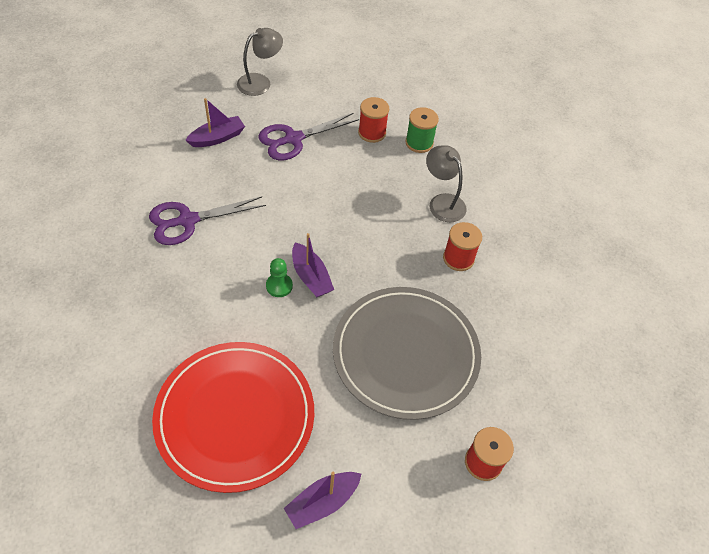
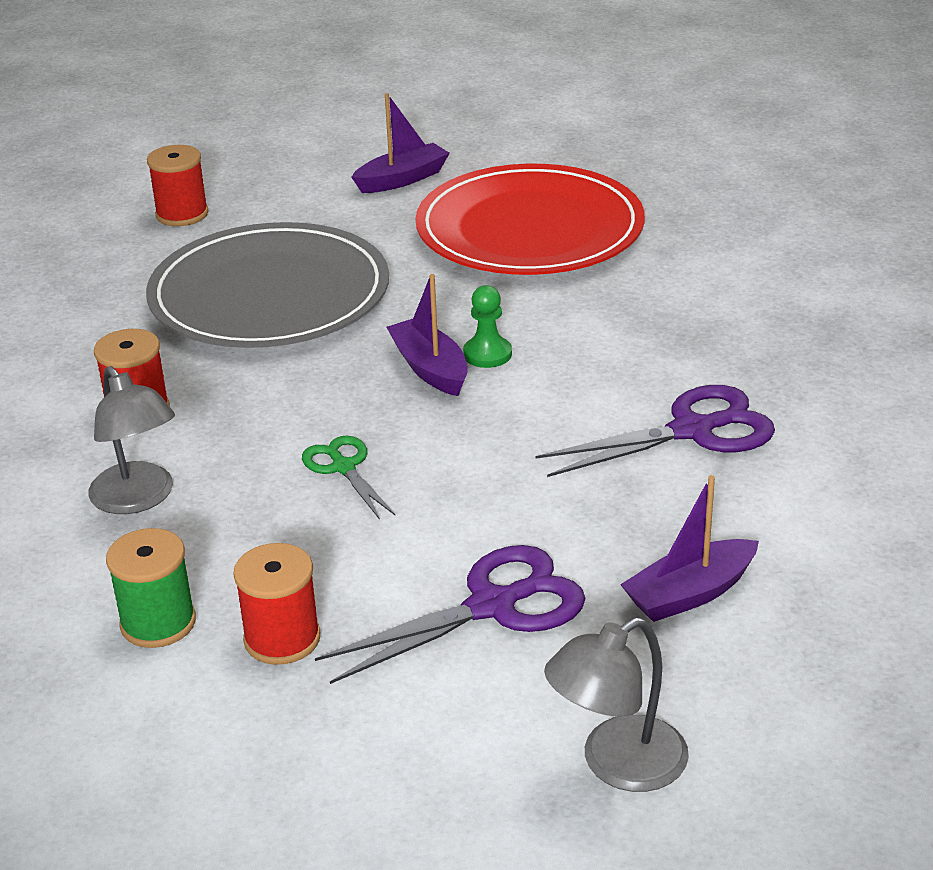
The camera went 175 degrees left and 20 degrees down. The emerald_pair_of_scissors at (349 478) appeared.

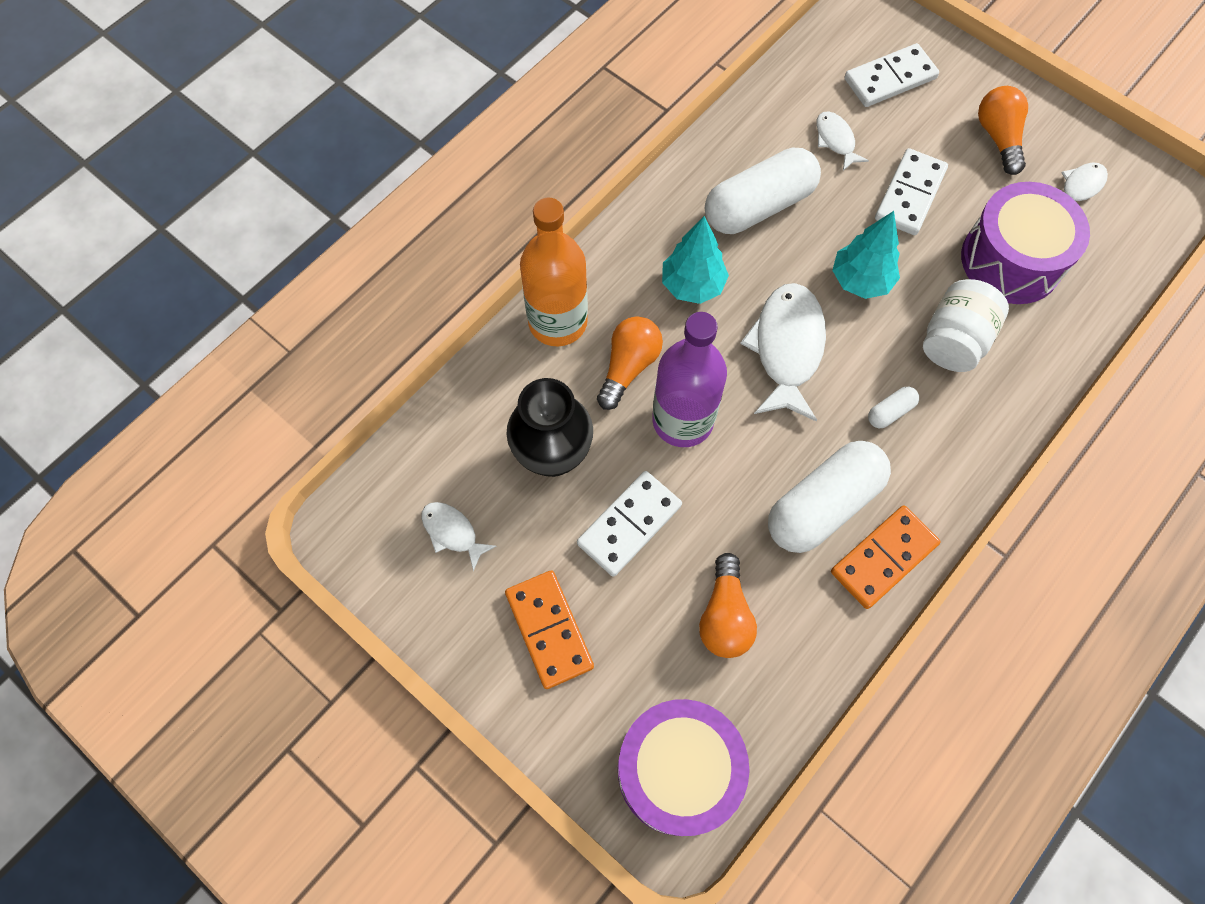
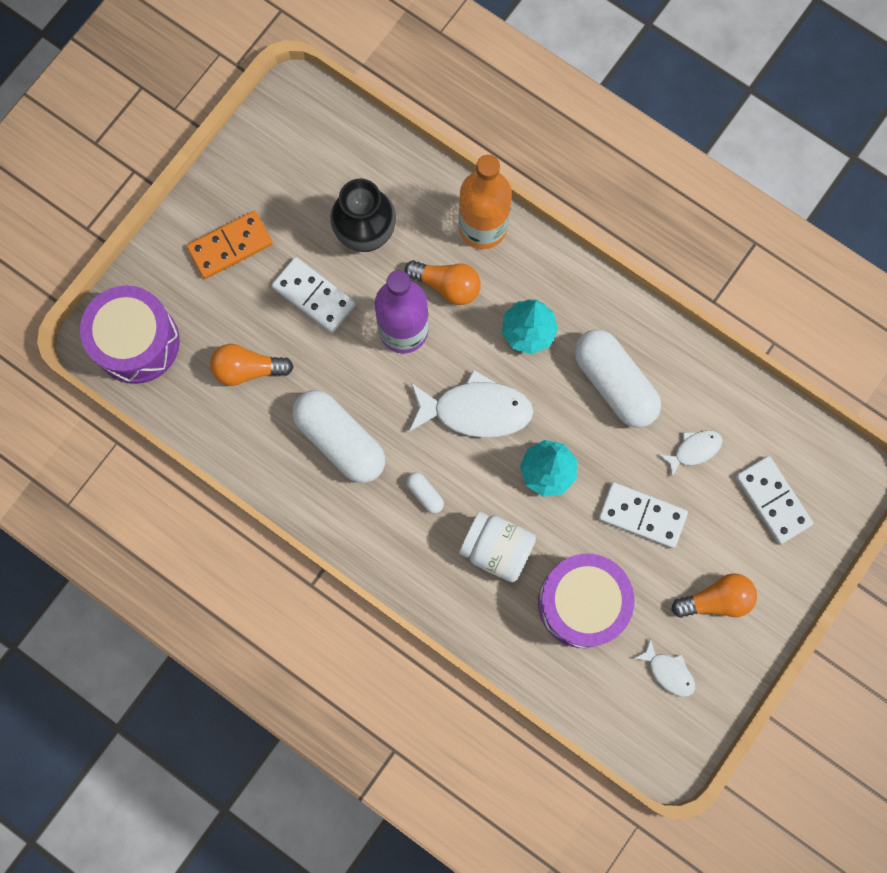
The camera went 85 degrees right and 10 degrees up. The snow-white_toy_fish at (458 536) disappeared. The orange-coloured_domino_tile at (885 557) disappeared.

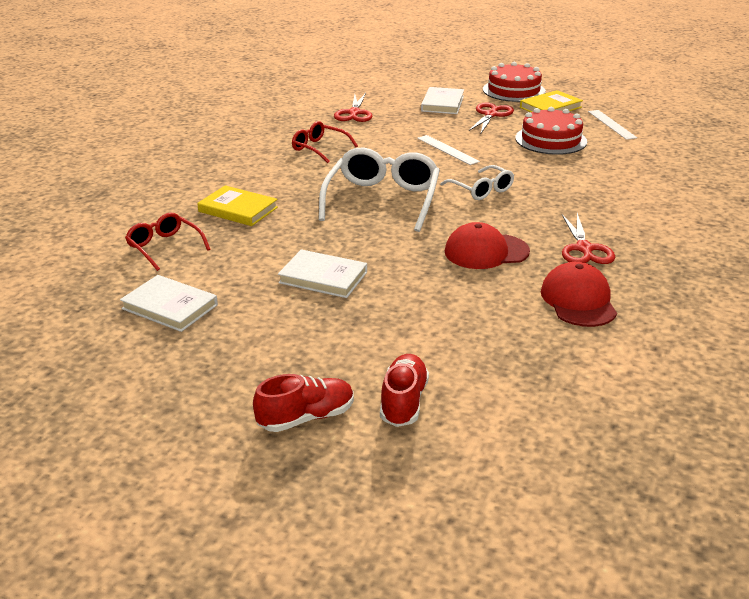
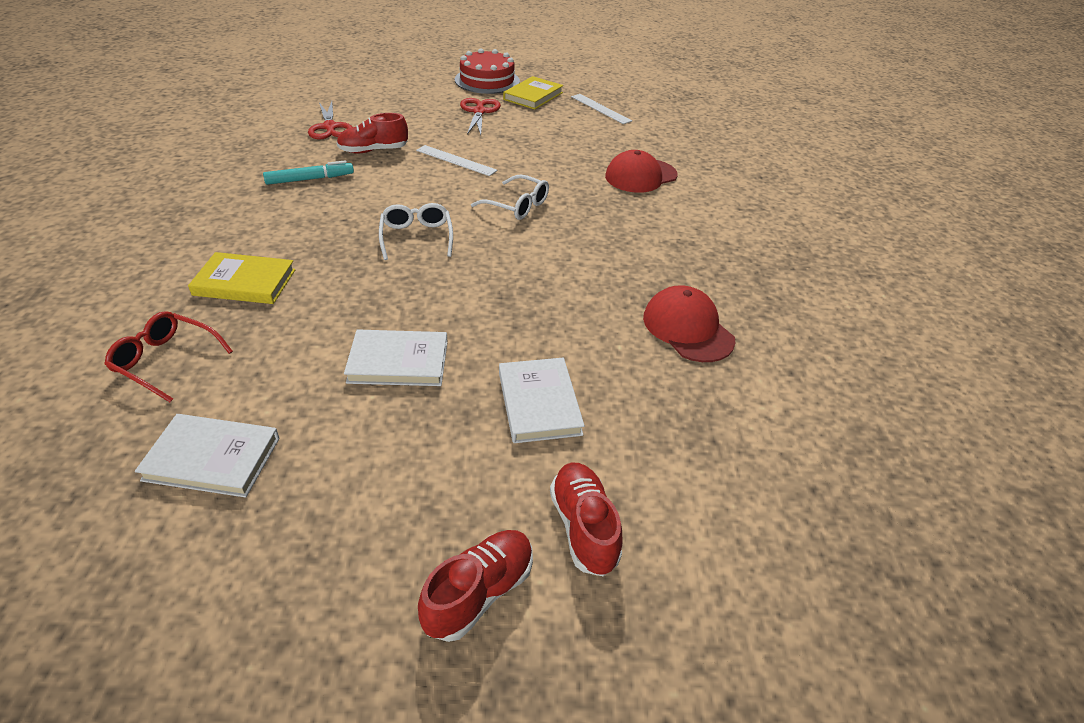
The camera went 25 degrees left and 10 degrees up. The scarlet_layer_cake at (551 131) disappeared. The scarlet_pair_of_scissors at (588 238) disappeared. The scarlet_shoe at (372 133) appeared. The snow-white_hardcover moved from (442 100) to (542 400). The scarlet_baseball_cap moved from (487 245) to (641 171). The scarlet_spectacles at (325 142) was replaced by the turquoise_felt_pen at (308 172). The snow-white_spectacles at (379 189) changed to 0.56 times the size.

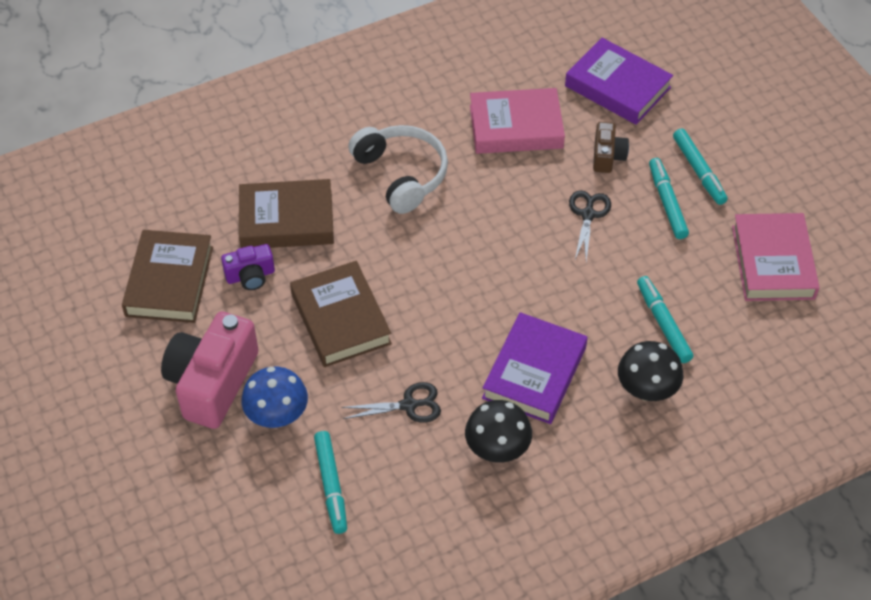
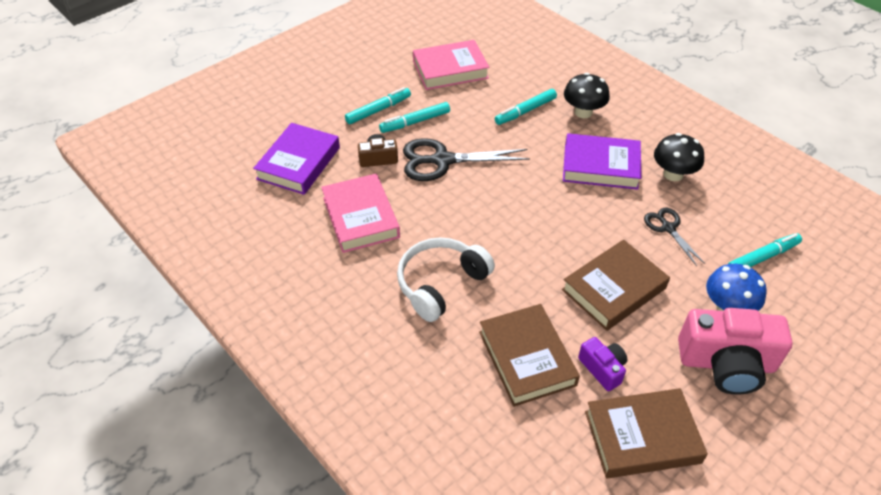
The camera went 105 degrees left and 5 degrees down. The black_pair_of_scissors at (590 225) changed to 1.76 times the size.

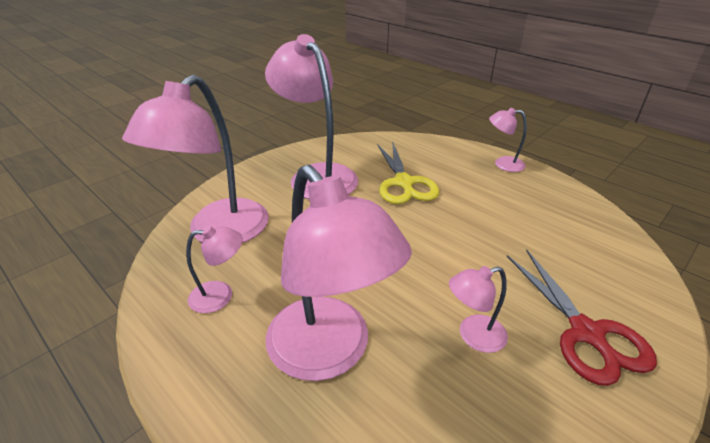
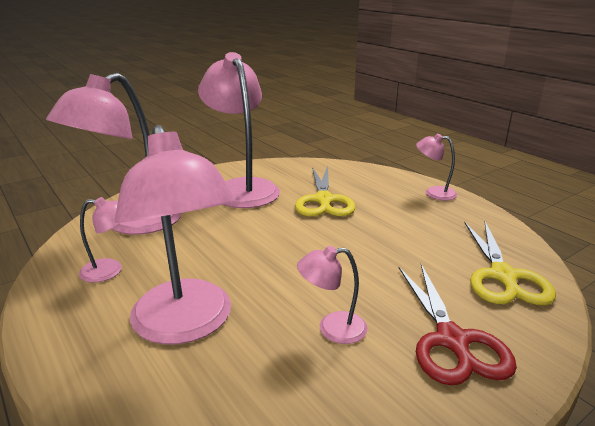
The camera went 10 degrees right and 10 degrees down. The yellow_pair_of_scissors at (510 263) appeared.

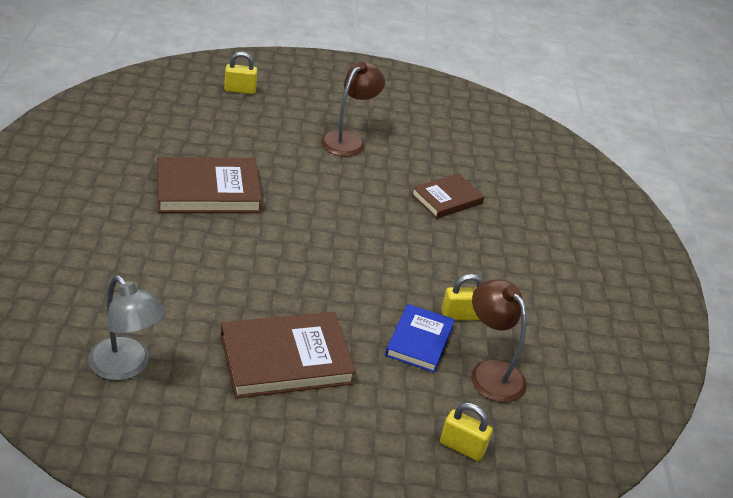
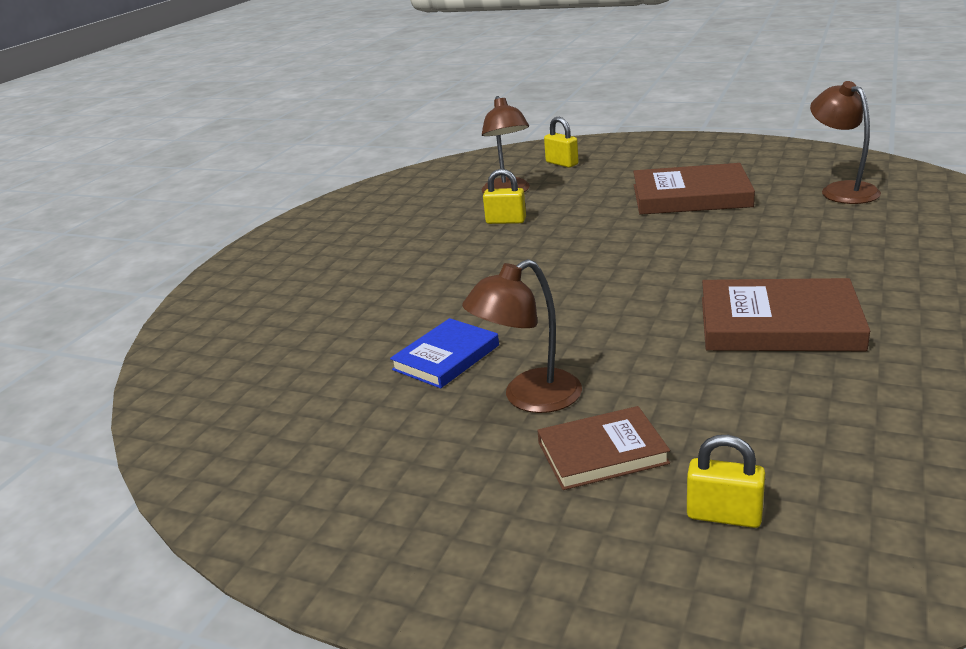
The camera went 150 degrees left and 10 degrees down. The cobalt_hardcover moved from (420 338) to (444 353). The russet_hardcover moved from (448 196) to (603 448). The gray_lamp at (126 327) became the russet_lamp at (845 142).

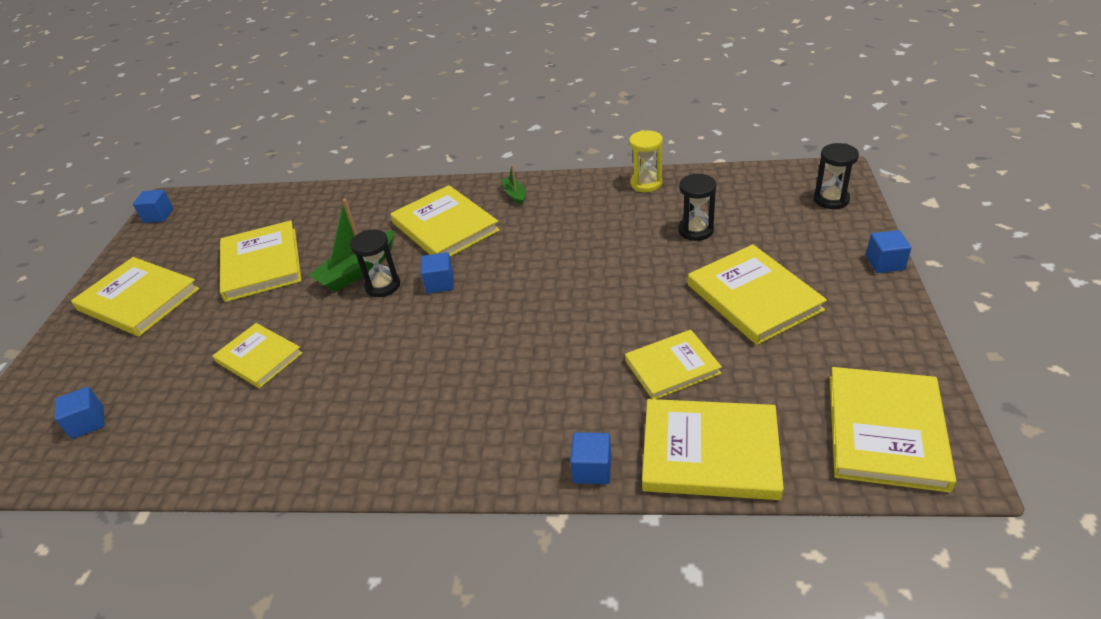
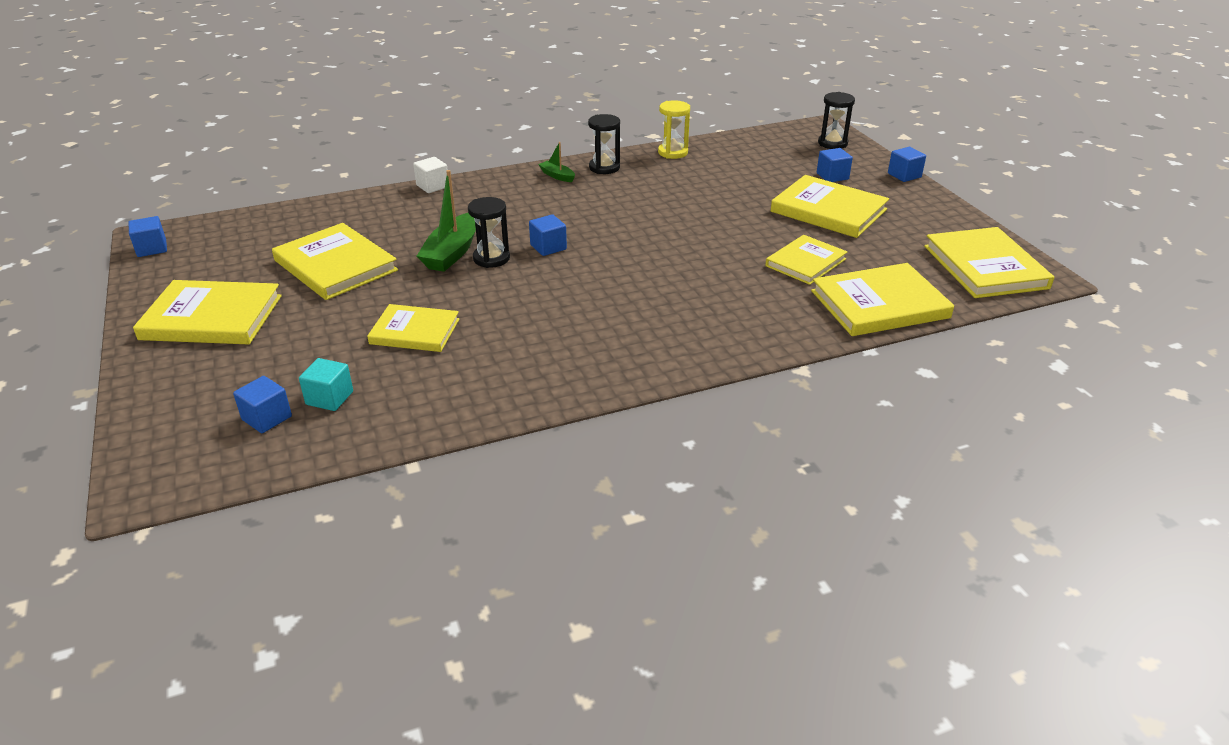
The camera went 30 degrees left and 5 degrees down. The yellow_hardcover at (445 221) disappeared. The turquoise_solid_cube at (326 384) appeared. The snow-white_solid_cube at (430 175) appeared. The cobalt_solid_cube moved from (590 458) to (835 165). The black_sand_timer moved from (697 207) to (604 144).

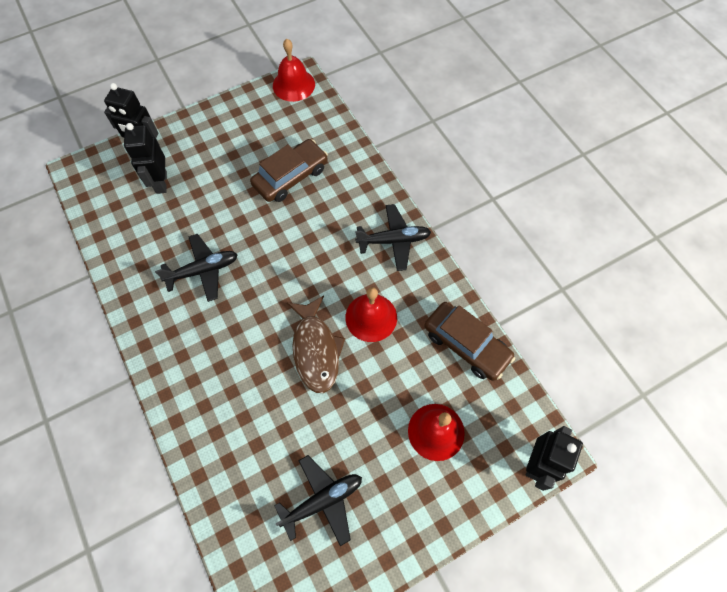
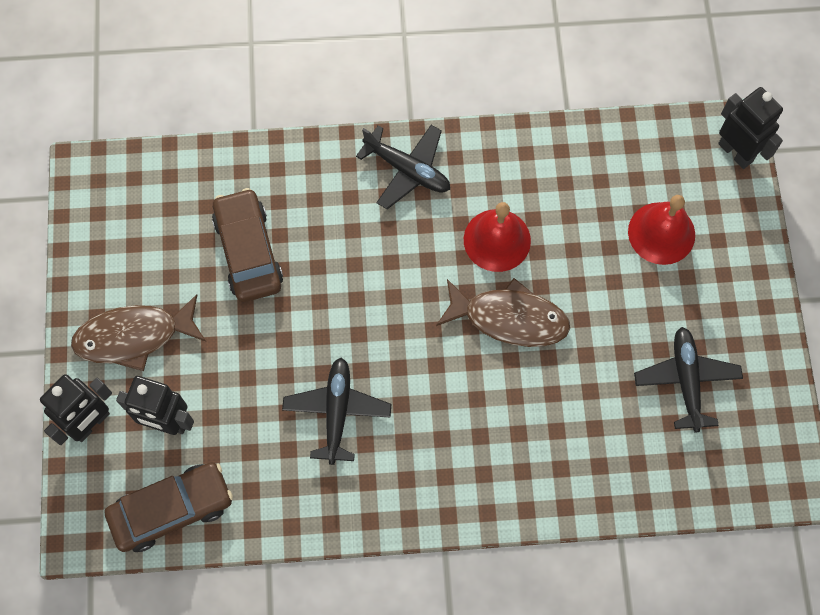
The camera went 65 degrees left and 5 degrees up. The scarlet_bell at (294 70) disappeared. The russet_toy_fish at (138 332) appeared. The russet_toy_car moved from (469 341) to (169 507). The black_aeroplane at (393 237) turned 105 degrees clockwise.

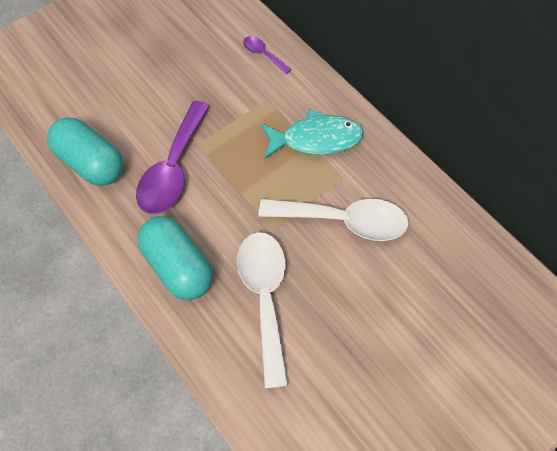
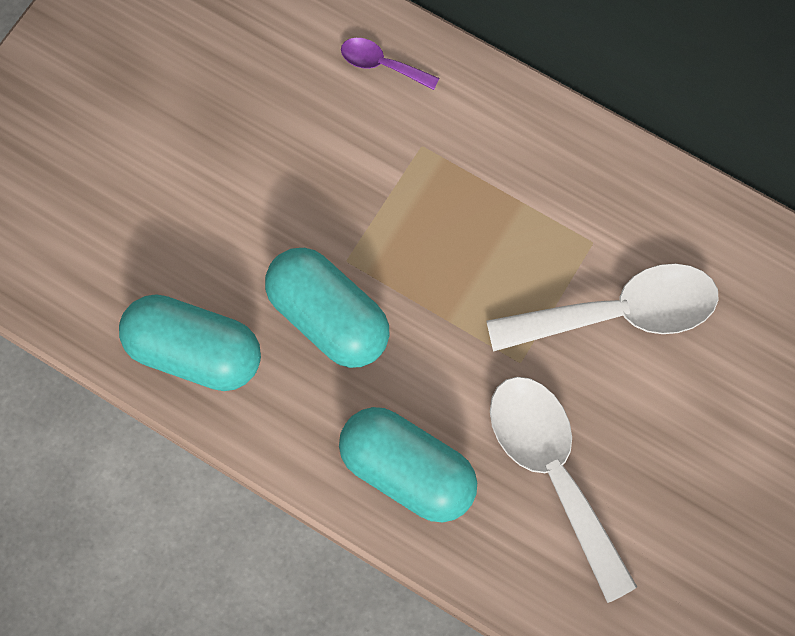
The camera went 20 degrees left and 10 degrees up. The turquoise_toy_fish at (312 134) disappeared. The royal_purple_teaspoon at (173 157) was replaced by the turquoise_pill at (327 308).

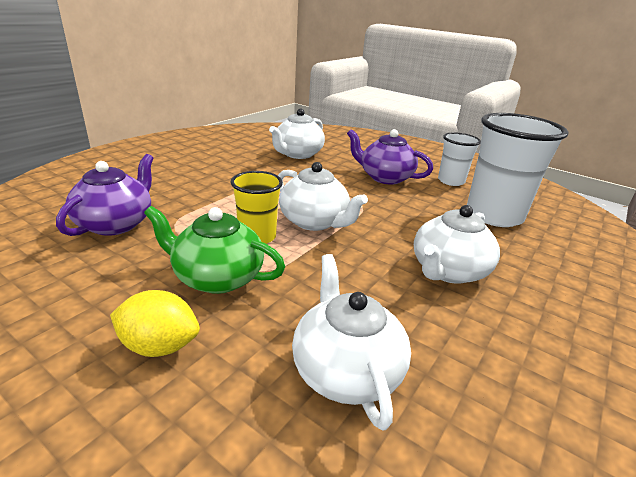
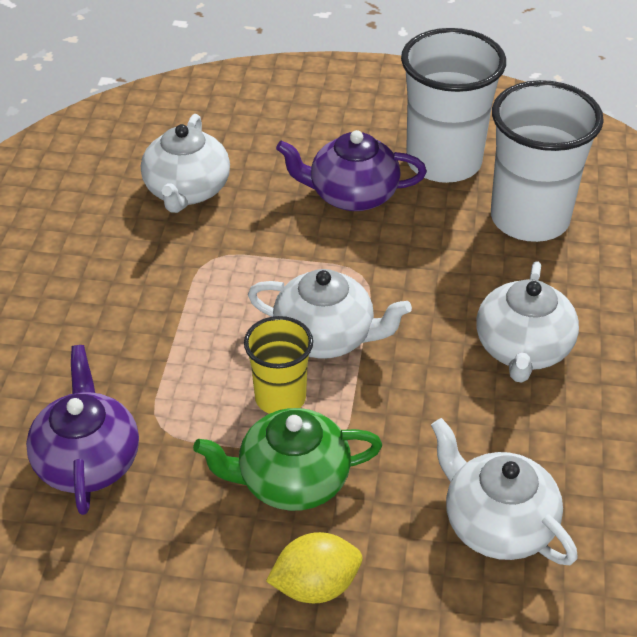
The camera went 25 degrees left and 15 degrees up. The snow-white_beaker at (459 159) changed to 1.79 times the size.

